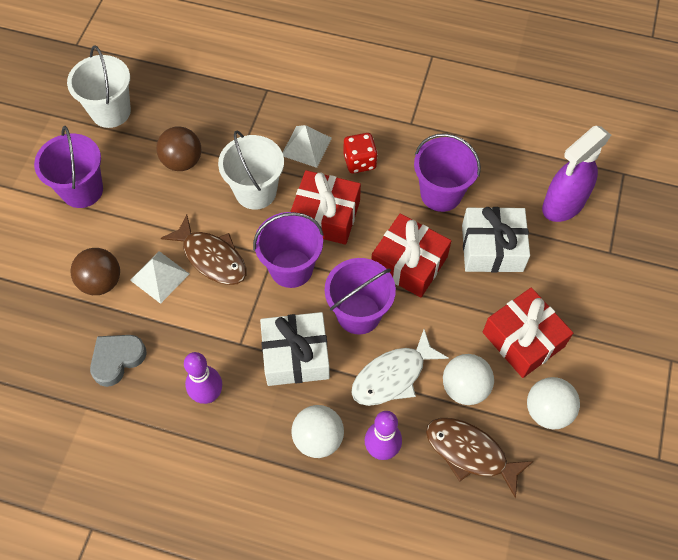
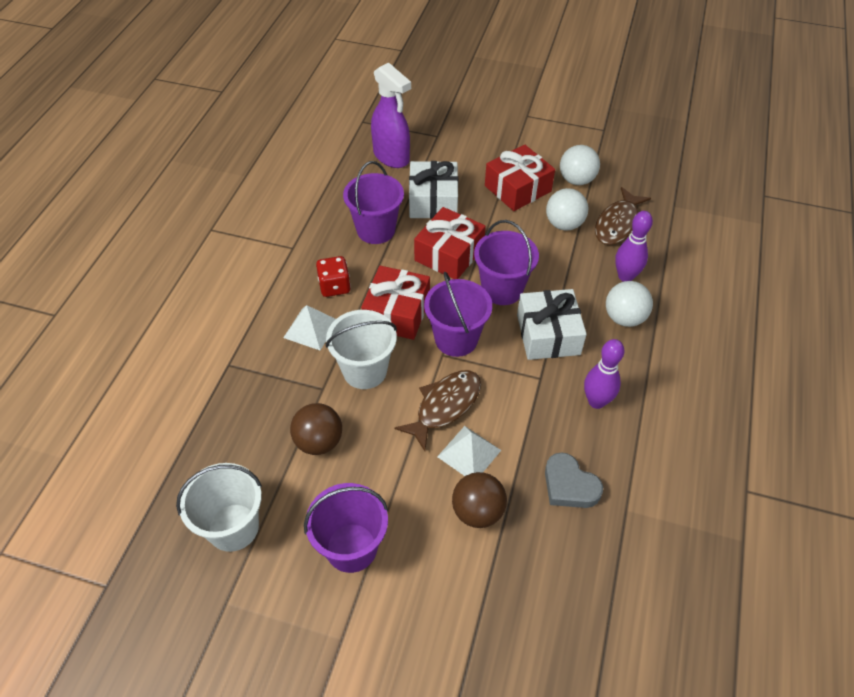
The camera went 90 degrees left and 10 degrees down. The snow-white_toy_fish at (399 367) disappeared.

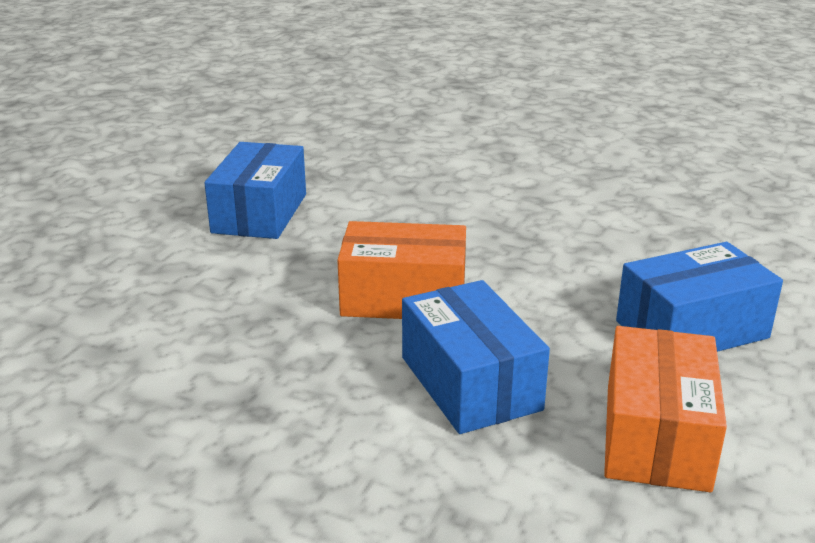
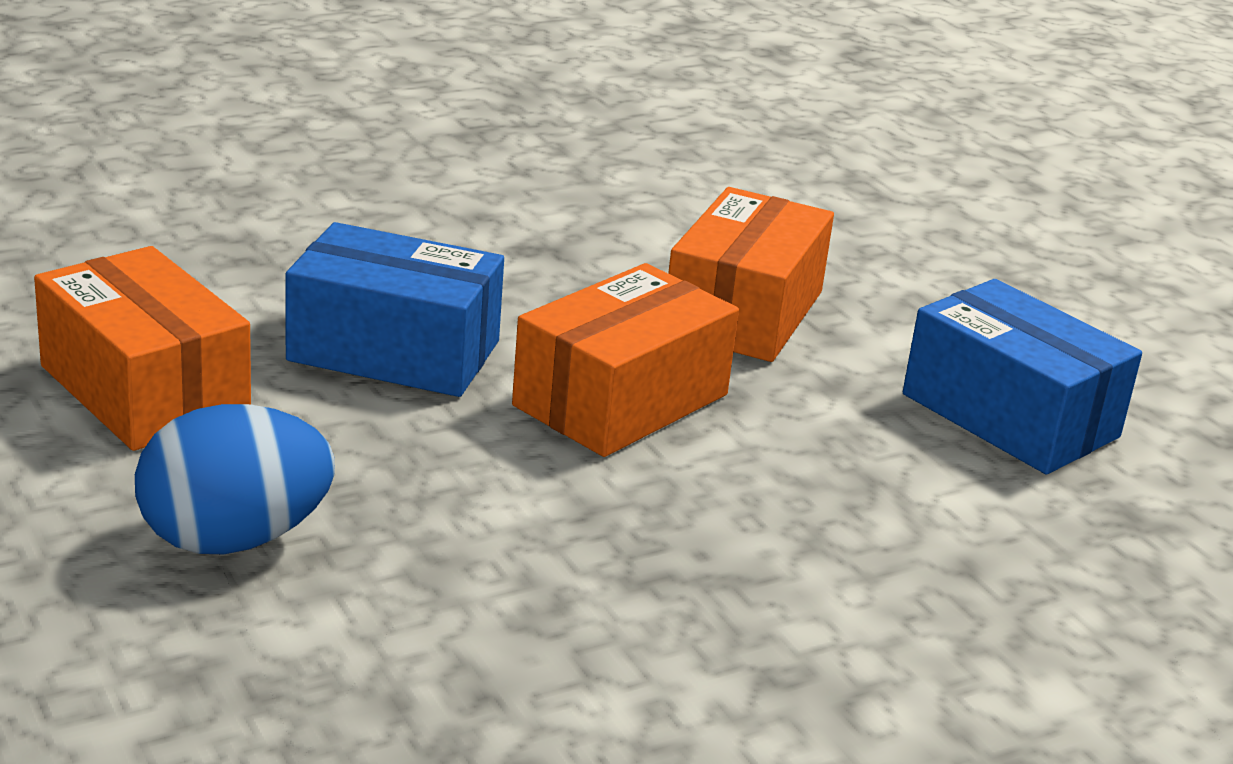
The camera went 125 degrees right and 0 degrees up. The orange-coloured_box at (751 274) appeared. The cobalt_box at (699 297) was replaced by the cobalt_egg_shape at (235 479).

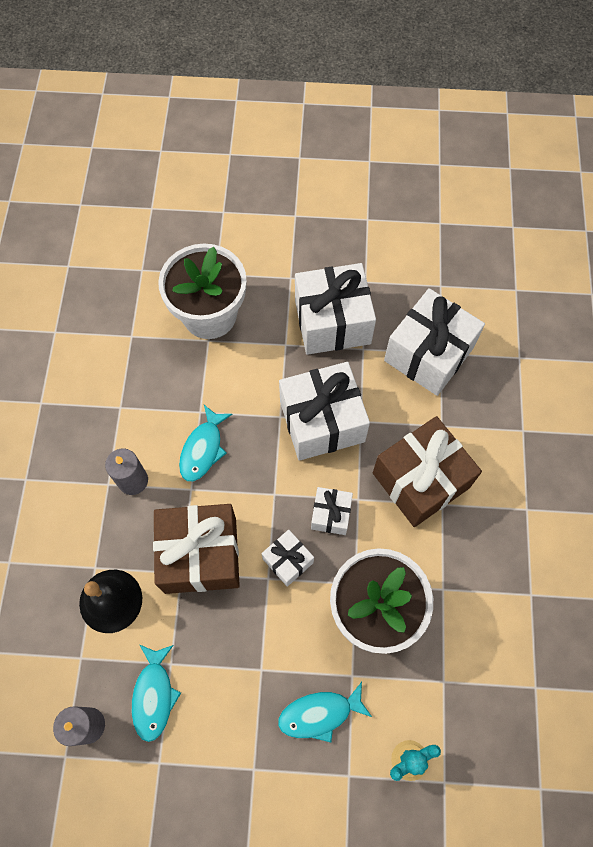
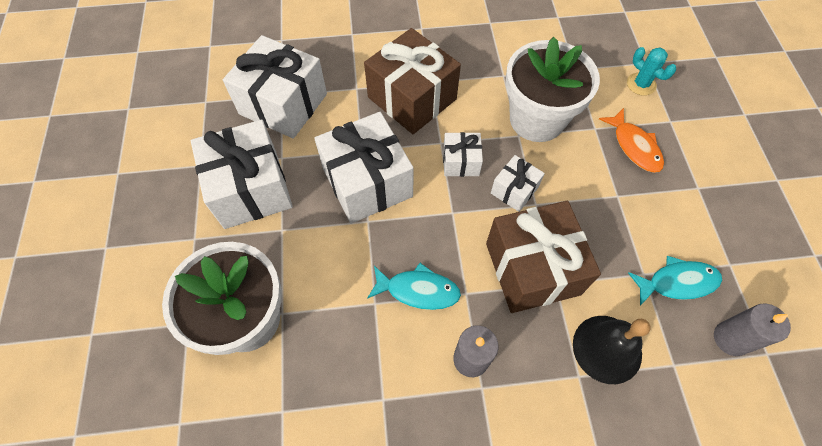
The camera went 100 degrees left and 5 degrees down. The turquoise_toy_fish at (325 712) became the orange-coloured_toy_fish at (631 140).

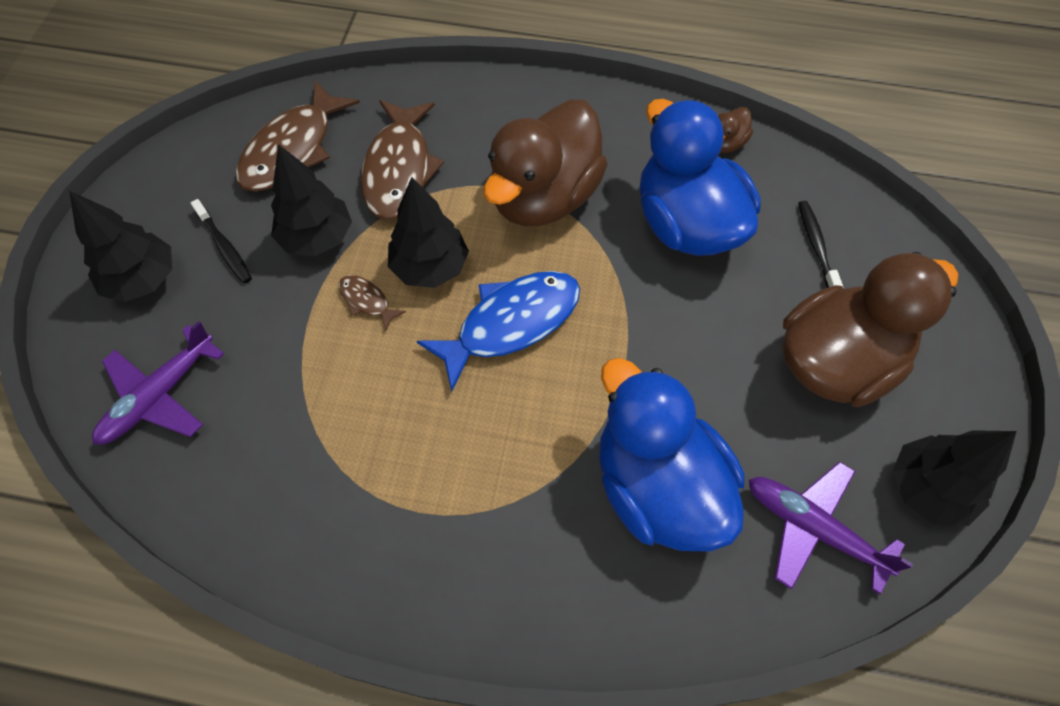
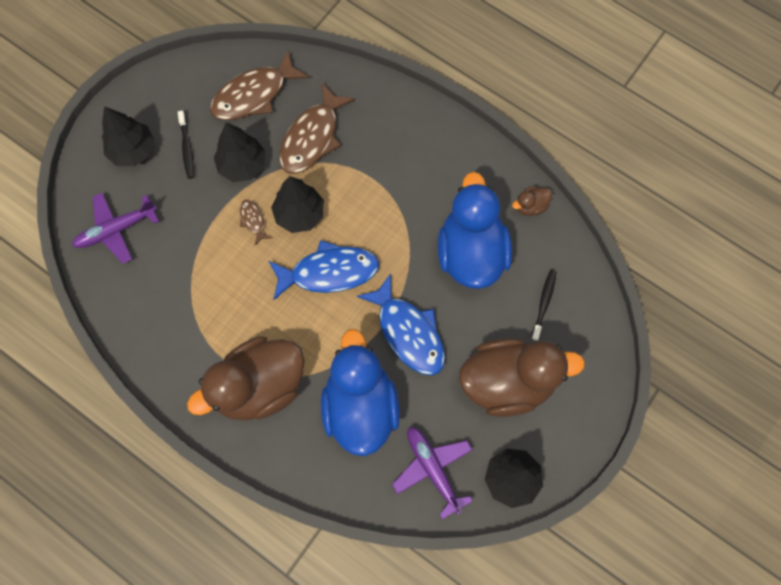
The camera went 25 degrees right and 10 degrees up. The cobalt_toy_fish at (401 324) appeared. The russet_duck moved from (545 162) to (246 378).

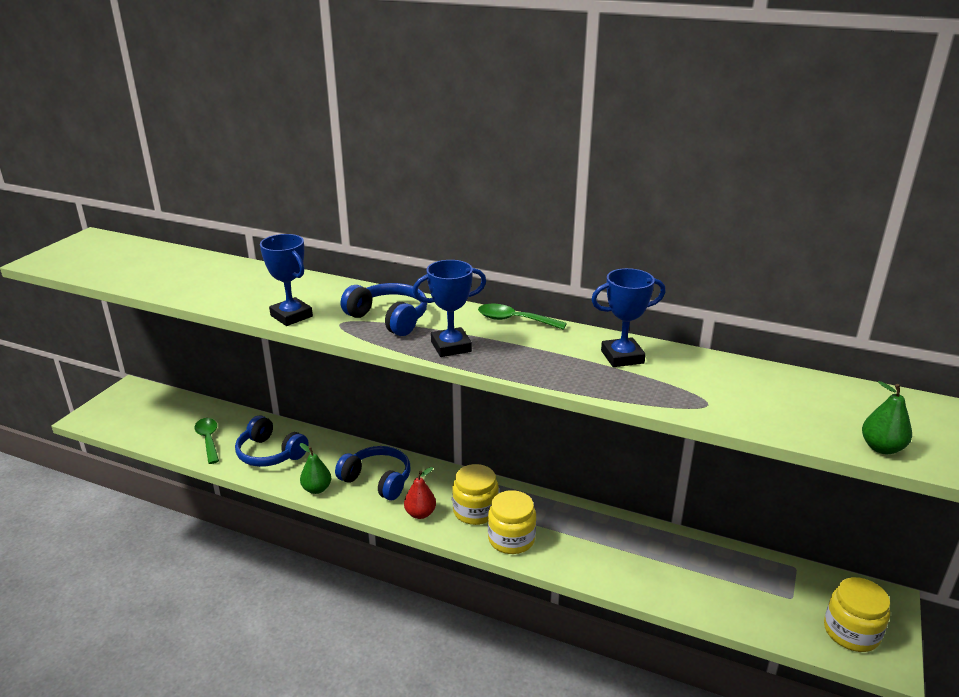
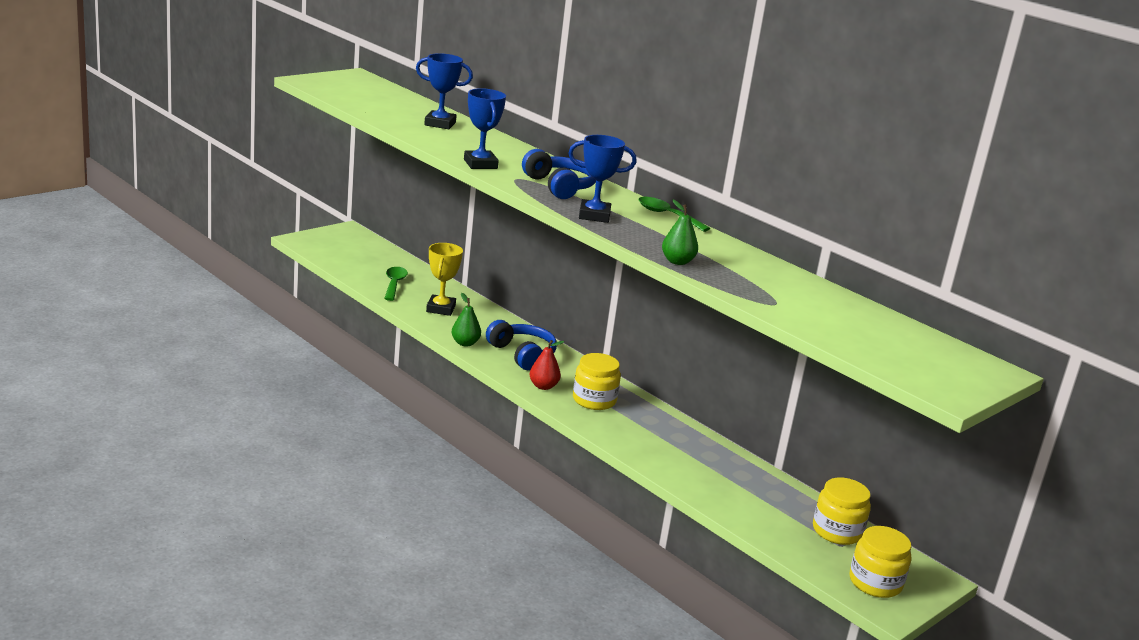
The camera went 20 degrees right and 5 degrees down. The yellow_jar moved from (512 522) to (842 511). The cobalt_prize_cup moved from (628 317) to (444 91). The emerald_pear moved from (887 417) to (680 232). The cobalt_over-ear_headphones at (271 441) was replaced by the yellow_prize_cup at (444 279).

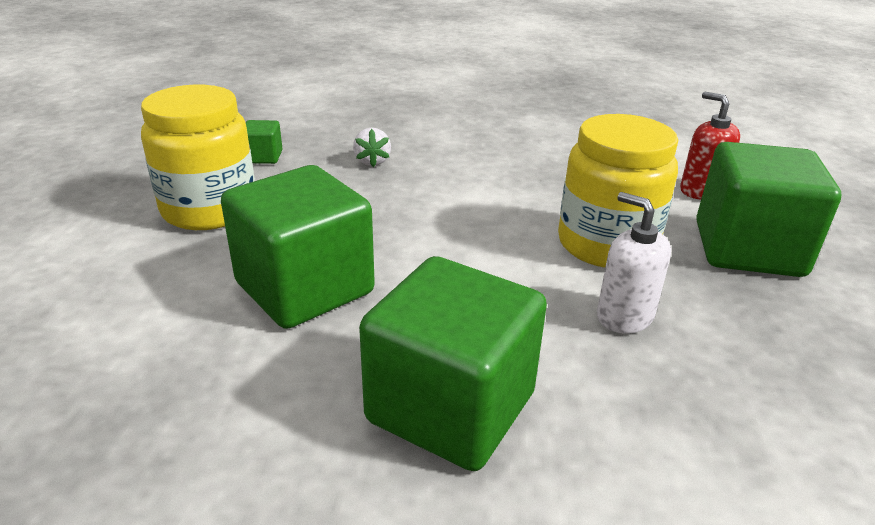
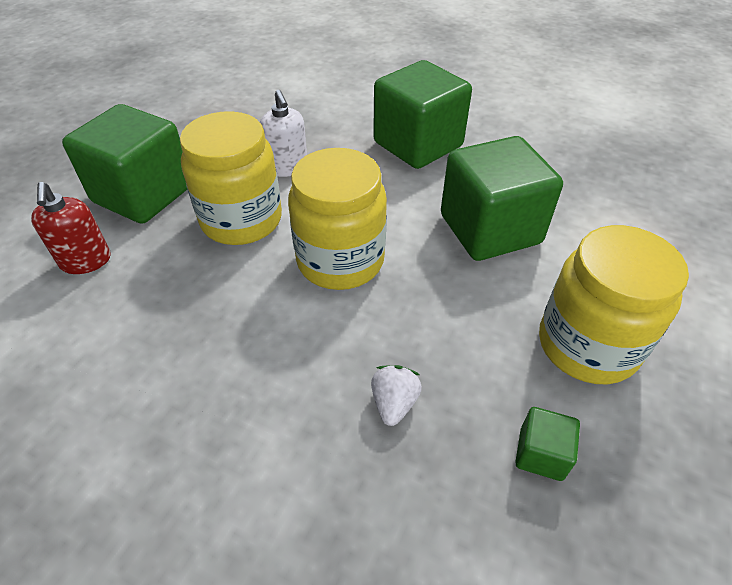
The camera went 160 degrees left and 15 degrees up. The yellow_jar at (337 219) appeared.

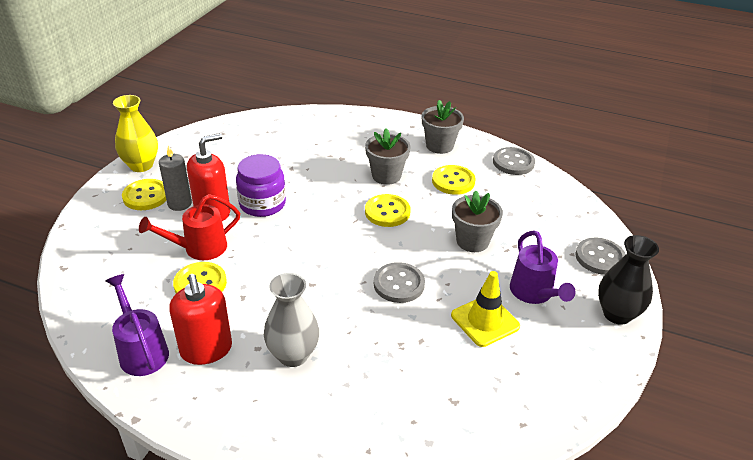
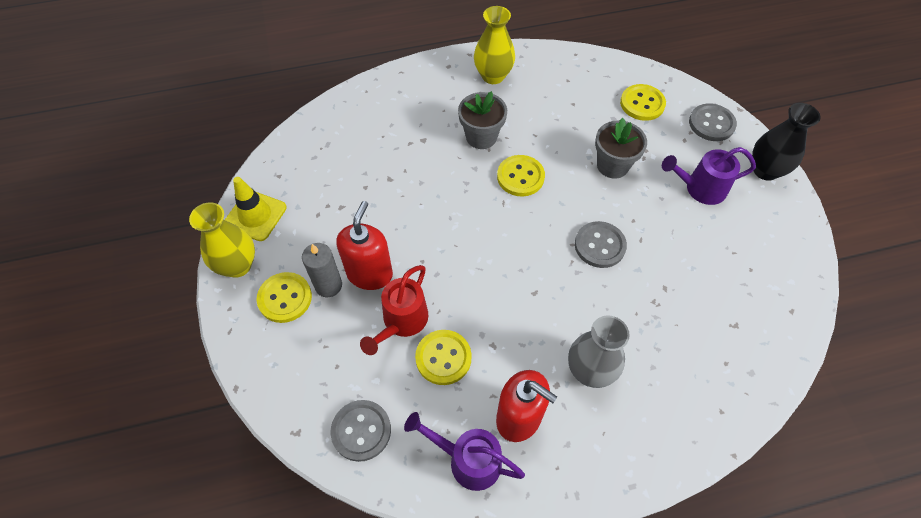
The camera went 35 degrees left and 20 degrees up. The royal_purple_jar at (261 185) disappeared. The yellow_shirt_button moved from (454 180) to (643 102). The yellow_safety_cone moved from (485 309) to (256 209). The gray_shirt_button moved from (514 161) to (361 431). The gray_potted_plant at (443 127) was replaced by the yellow_tall_vase at (494 45). The royal_purple_sprinkling_can at (543 267) turned 135 degrees clockwise.

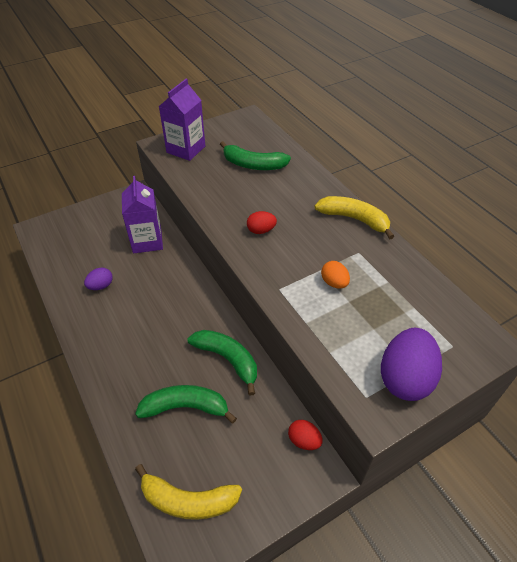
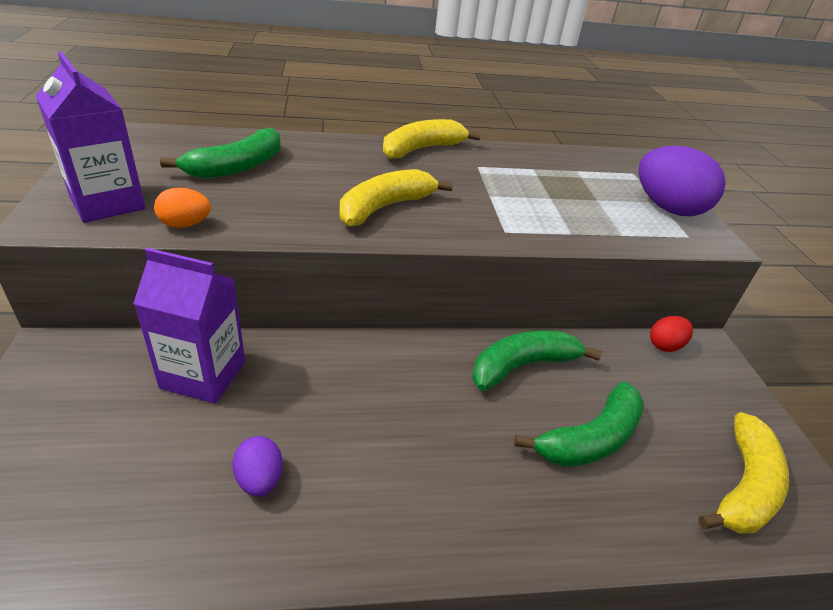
The camera went 70 degrees left and 10 degrees down. The orange-coloured_egg_shape moved from (335 275) to (182 207). The scarlet_egg_shape at (262 222) was replaced by the yellow_banana at (396 197). The emerald_banana at (186 404) turned 150 degrees counterclockwise.

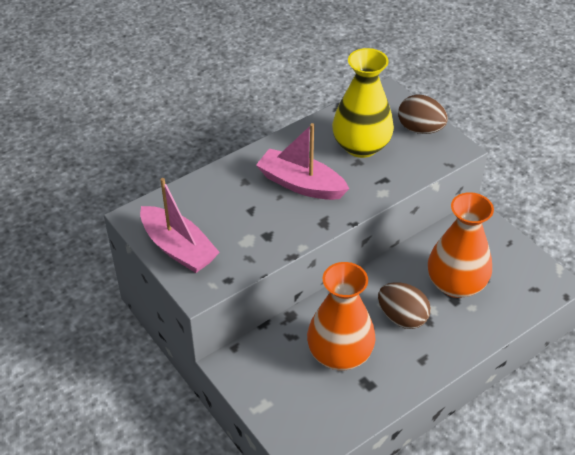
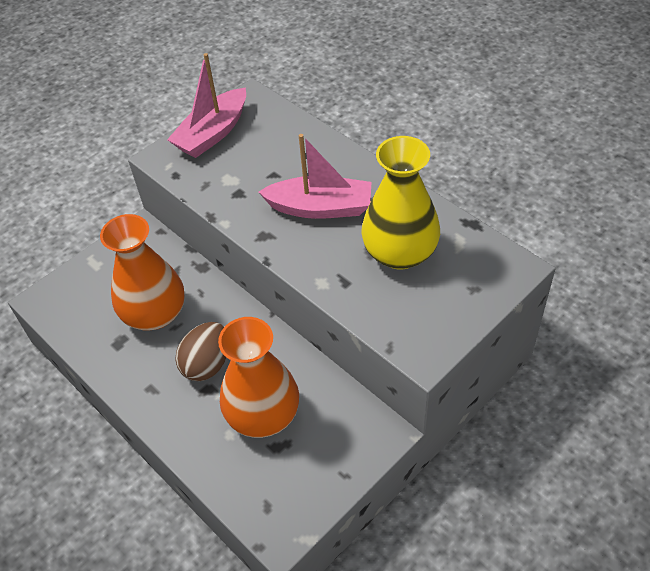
The camera went 85 degrees right and 5 degrees up. The russet_egg_shape at (423 114) disappeared. The rosy_boat at (302 161) turned 75 degrees clockwise.

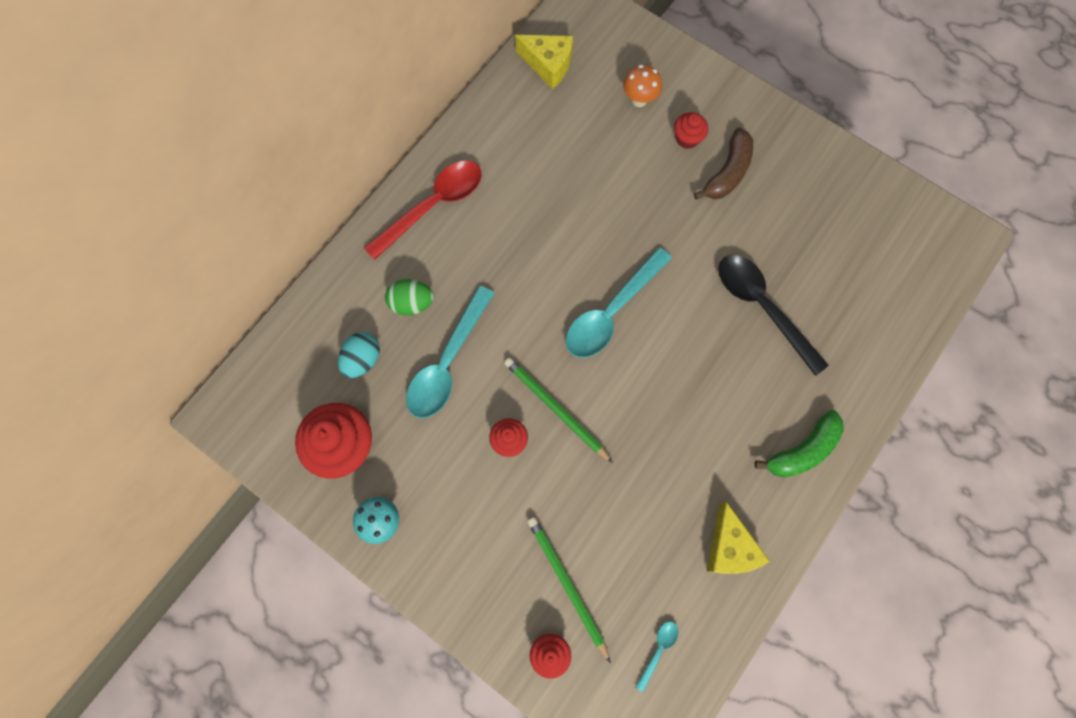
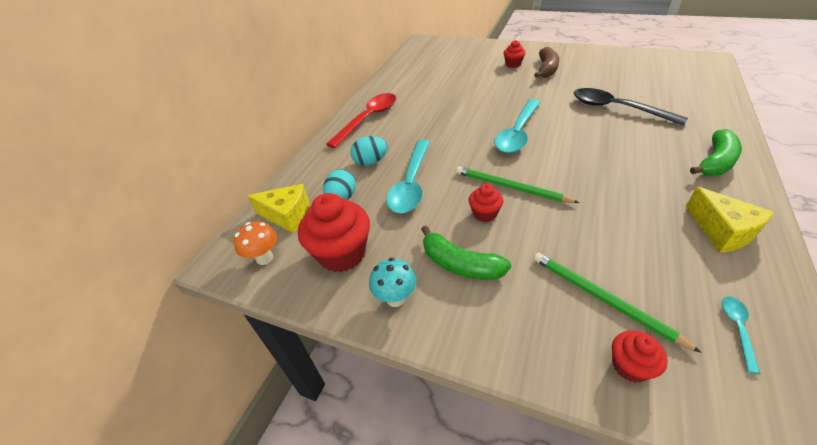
The camera went 10 degrees left and 30 degrees down. The emerald_banana at (466 252) appeared. The yellow_cheese moved from (544 62) to (278 208). The orange-coloured_mushroom moved from (642 86) to (255 243). The emerald_egg_shape at (409 297) became the turquoise_egg_shape at (369 151).

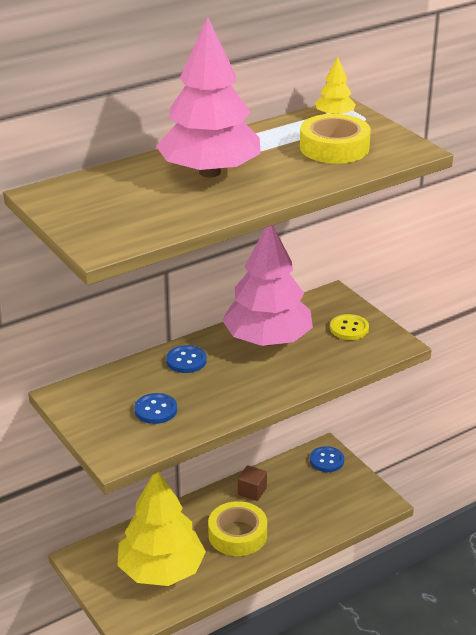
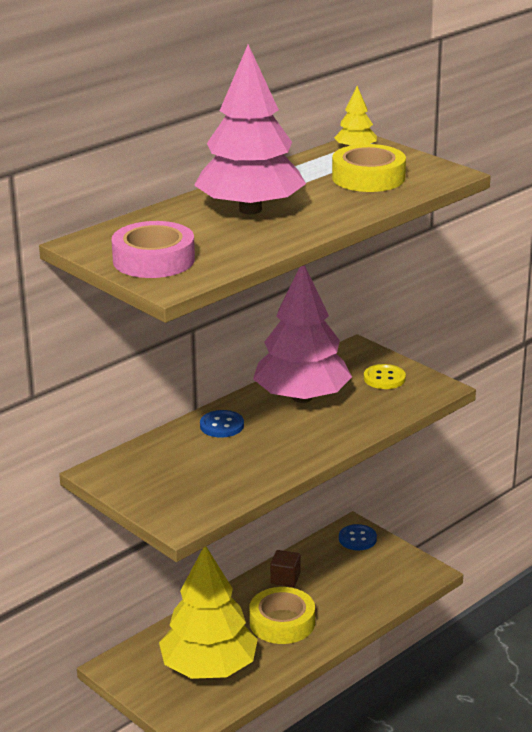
The camera went 10 degrees left and 5 degrees down. The cobalt_shirt_button at (155 408) disappeared. The rosy_roll_of_tape at (153 249) appeared.

